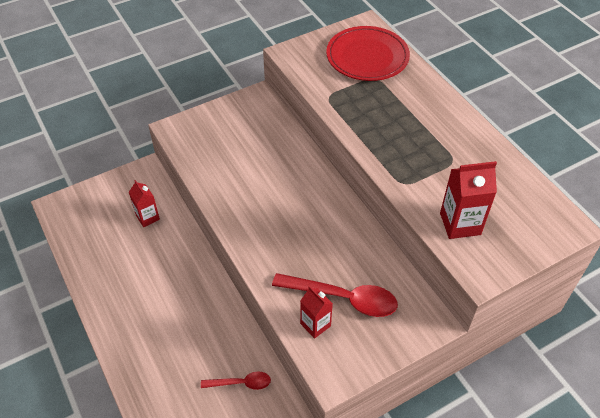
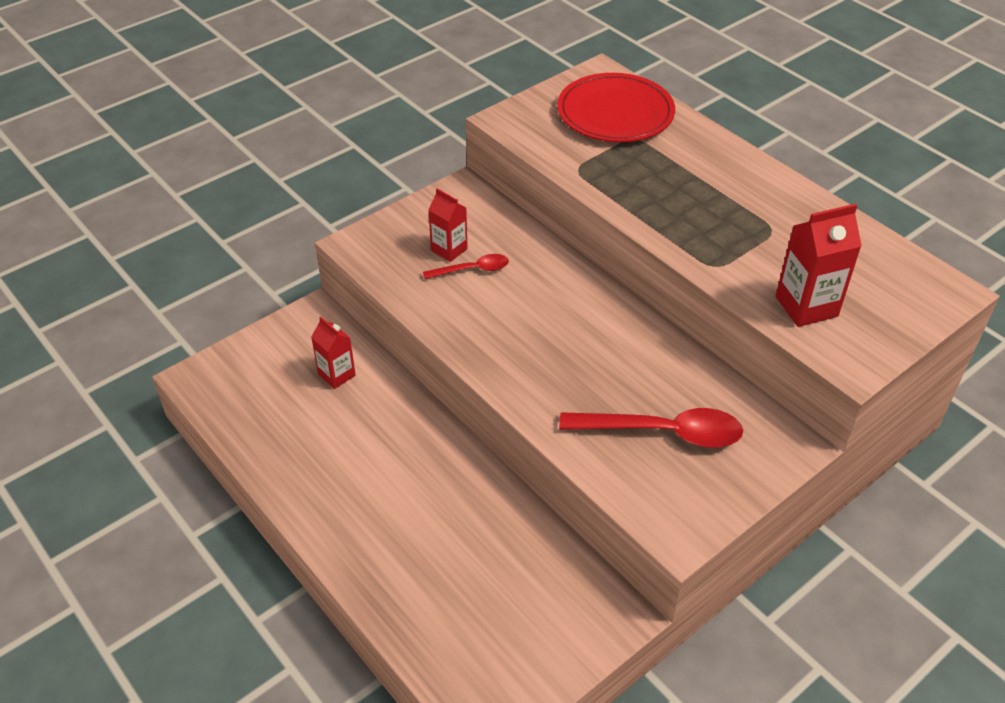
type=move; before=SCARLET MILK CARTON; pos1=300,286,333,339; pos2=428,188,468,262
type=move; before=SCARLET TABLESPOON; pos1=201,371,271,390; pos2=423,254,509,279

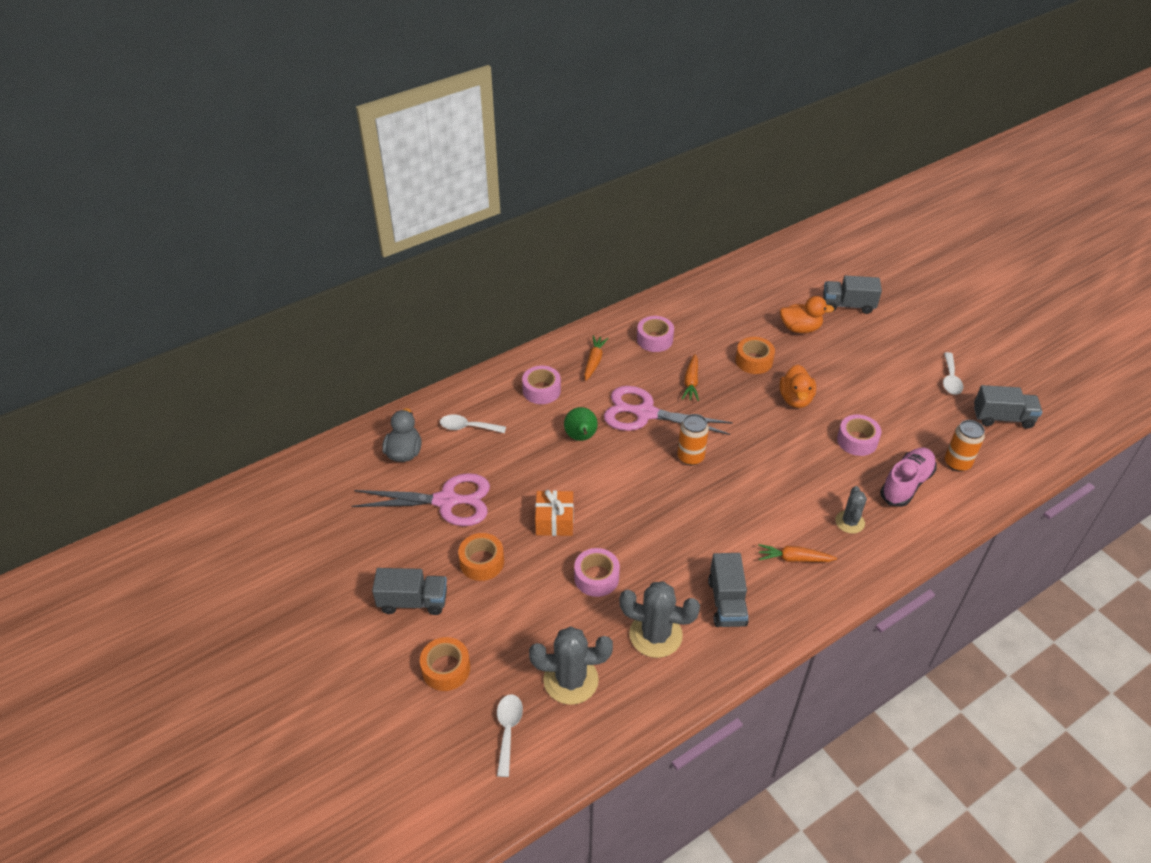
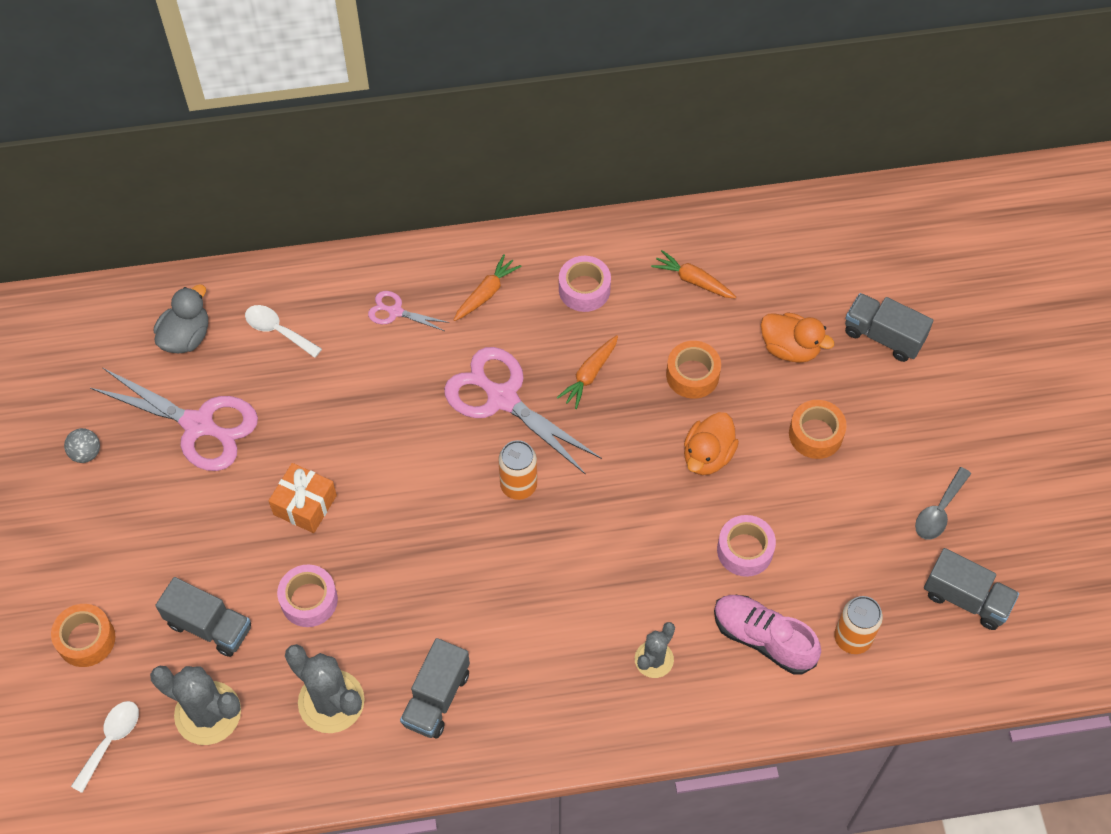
type=recolor; before=PURE WHITE TABLESPOON; after=GRAY TABLESPOON; pos1=943,352,963,395; pos2=915,467,971,540
type=replace; before=ROSE-PINK TAPE; after=ROSE-PINK PAIR OF SCISSORS; pos1=522,366,561,404; pos2=368,291,449,331
type=delete; before=GREEN PEAR FRUIT; pos1=564,407,598,441
type=rotate; before=ROSE-PINK LACE-UP SHOE; pos1=880,448,936,507; pos2=714,595,821,675; turn=-120
type=move; before=ORANGE TAPE; pos1=458,533,504,581; pos2=789,400,847,459
type=move; before=ORANGE CARROT; pos1=758,544,837,562; pos2=651,250,736,299
type=move; before=GRAY TOY TRUCK; pos1=372,568,447,615; pos2=155,577,251,657
type=insert; after=GRAY SPHERE; pos2=64,428,100,463

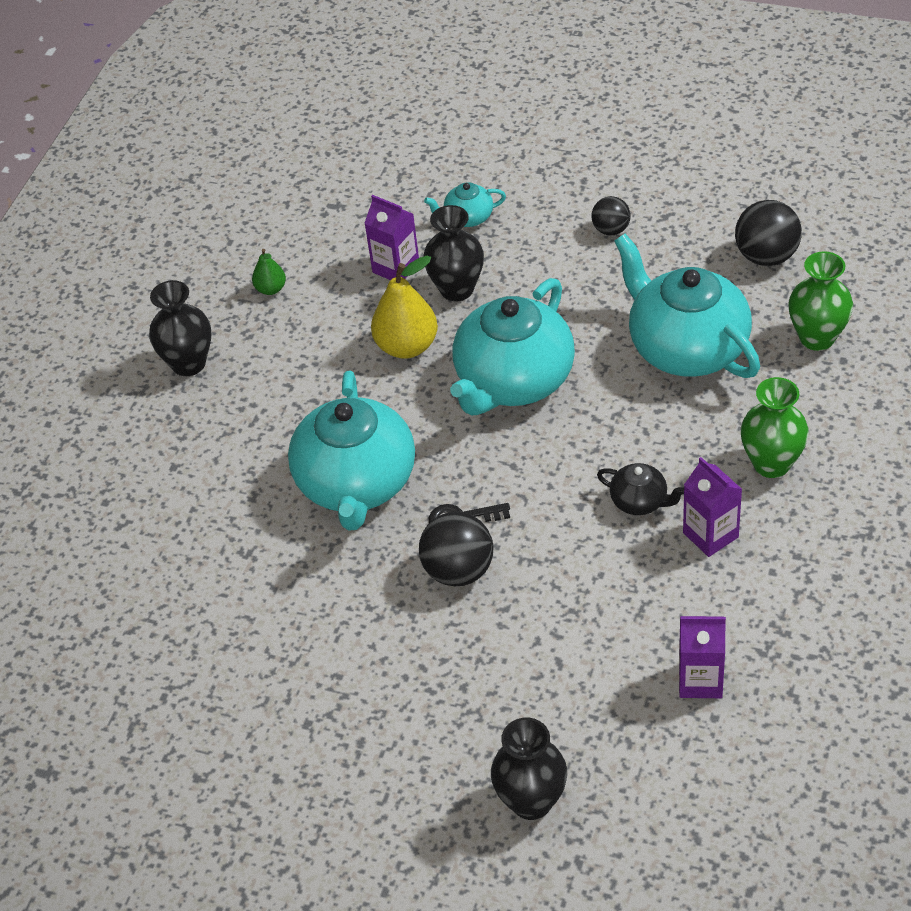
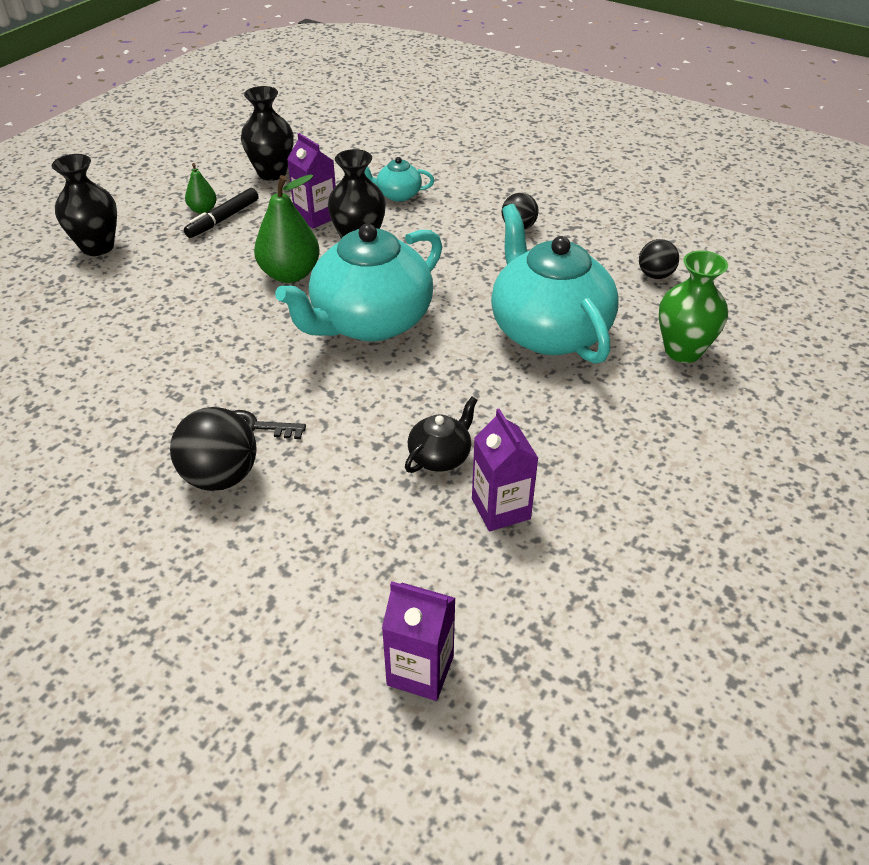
type=resize; before=BLACK SPHERE; pos1=735,200,802,266; pos2=639,239,679,279; scale=0.61
type=recolor; before=BRIGHT YELLOW PEAR FRUIT; after=GREEN PEAR FRUIT; pos1=371,256,438,359; pos2=254,174,320,283
type=delete; before=TEAL CHINA TEAPOT; pos1=288,371,415,531
type=delete; before=GREEN VASE; pos1=741,377,809,478
type=rotate; before=BLACK CHINA TEAPOT; pos1=597,463,684,515; pos2=405,397,478,473; turn=-90
type=move; before=BLACK VASE; pos1=491,718,567,820; pos2=241,86,294,181
type=insert; after=BLACK MARKER PEN; pos2=184,188,259,238

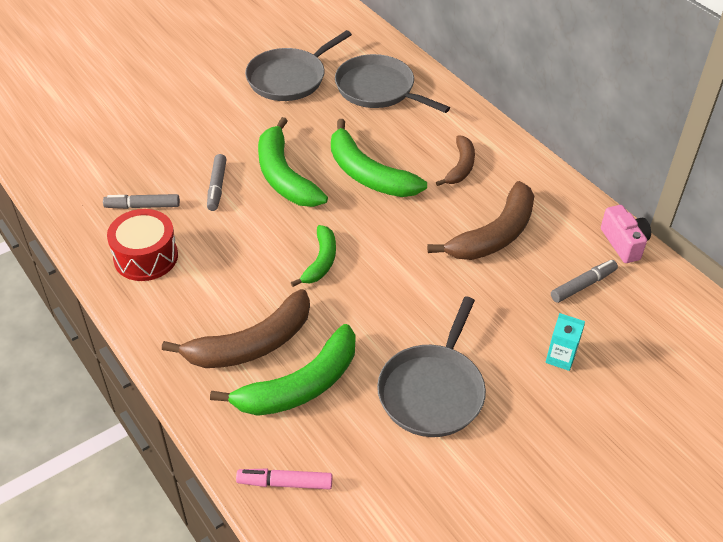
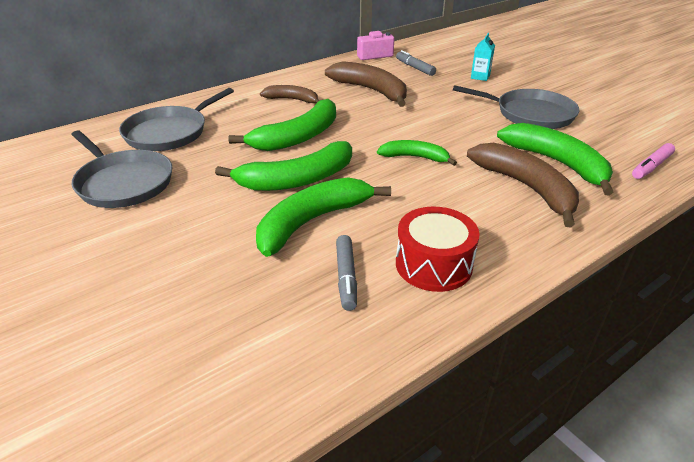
type=replace; before=GRAY MARKER PEN; after=GREEN BANANA; pos1=207,154,226,211; pos2=256,177,391,257
type=rotate; before=ROSE-PINK MARKER PEN; pos1=236,469,332,489; pos2=632,143,675,179; turn=45

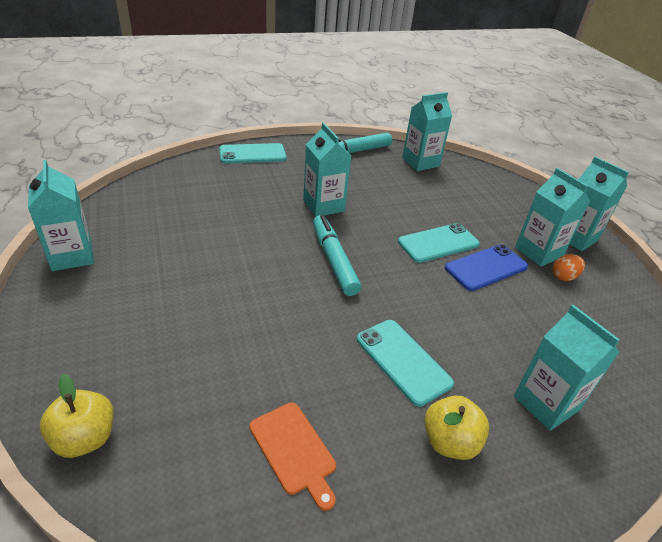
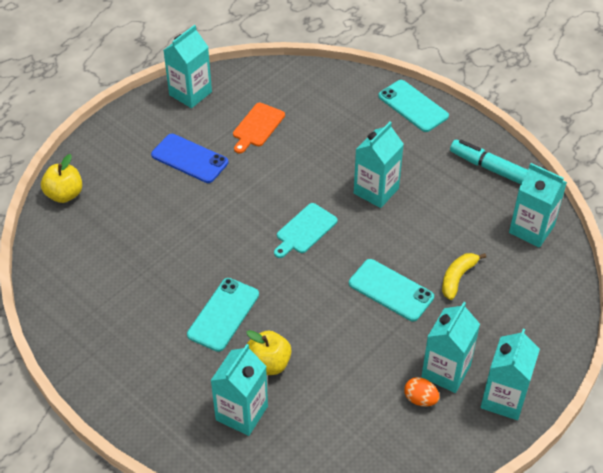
type=replace; before=TEAL MARKER PEN; after=TEAL CUTTING BOARD; pos1=313,215,361,296; pos2=274,203,338,258
type=move; before=BLUE MOBILE PHONE; pos1=445,244,528,291; pos2=151,134,228,183
type=move; before=BRIGHT YELLOW APPLE FRUIT; pos1=425,395,489,460; pos2=246,330,291,375
type=move; before=ORANGE CUTTING BOARD; pos1=250,402,336,511; pos2=233,103,285,153
type=insert; after=BRIGHT YELLOW BANANA; pos2=442,253,486,300

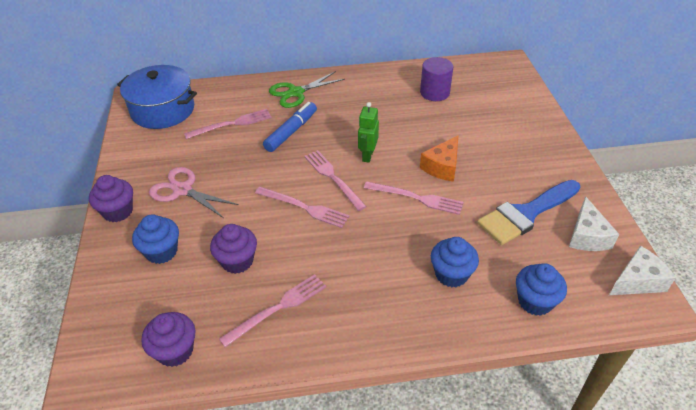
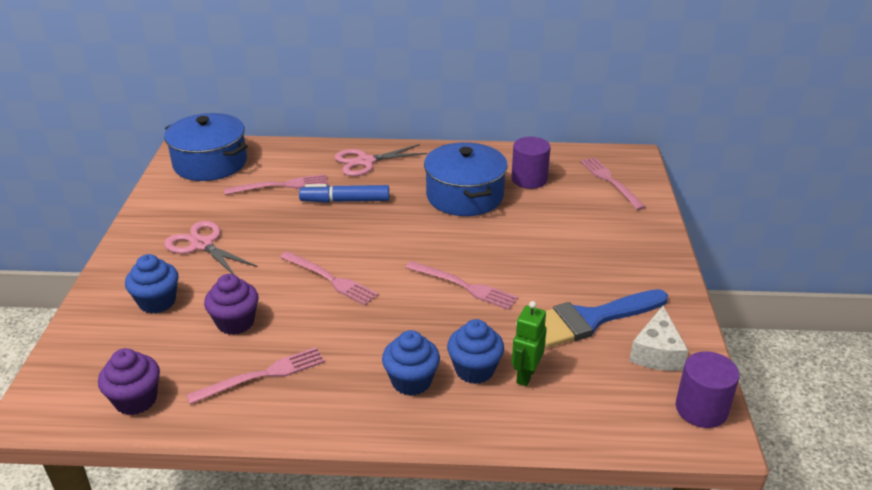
type=recolor; before=GREEN PAIR OF SCISSORS; after=ROSE-PINK PAIR OF SCISSORS; pos1=269,71,345,108; pos2=334,144,427,176
type=rotate; before=BLUE MARKER PEN; pos1=263,102,317,152; pos2=299,184,389,203; turn=-135
type=move; before=GREEN ROBOT; pos1=358,102,379,163; pos2=512,301,547,386
type=delete; before=ORANGE CHEESE WEDGE; pos1=420,136,458,182
type=move; before=ROSE-PINK DINNER FORK; pos1=304,150,367,211; pos2=580,157,646,210
type=delete; before=PURPLE FAIRY CAKE; pos1=89,175,133,222
type=replace; before=PURE WHITE CHEESE WEDGE; after=PURPLE SOLID CYLINDER; pos1=609,246,676,295; pos2=676,351,740,428
type=move; before=BLUE FAIRY CAKE; pos1=516,263,567,316; pos2=382,330,440,396
type=insert; after=BLUE STOCKPOT; pos2=424,142,508,216

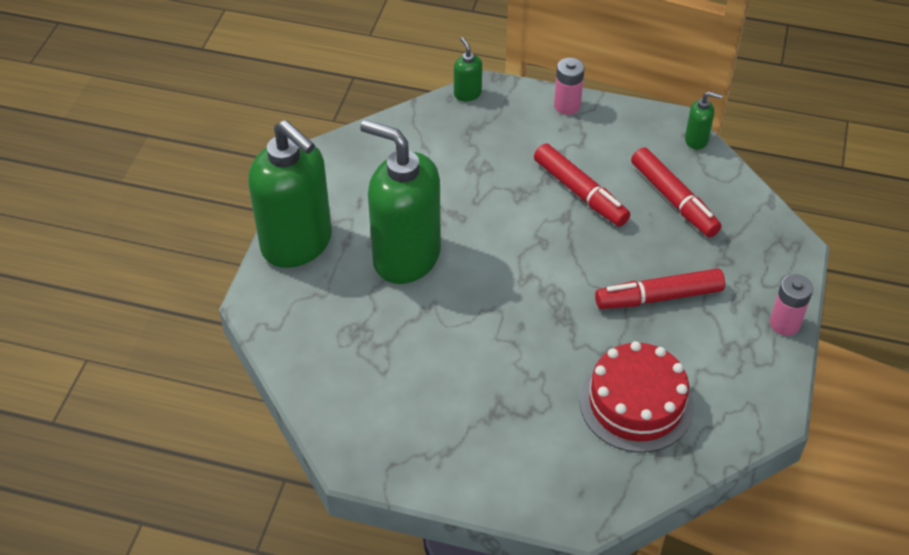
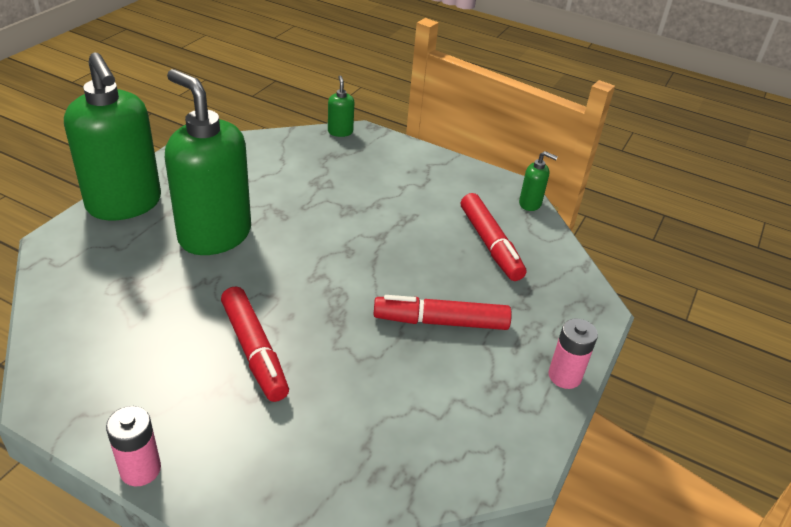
type=move; before=ROSE-PINK BATTERY; pos1=554,58,585,115; pos2=106,406,161,486
type=move; before=SCARLET MARKER PEN; pos1=534,144,630,226; pos2=221,287,289,402
type=delete; before=SCARLET LAYER CAKE; pos1=579,341,694,453

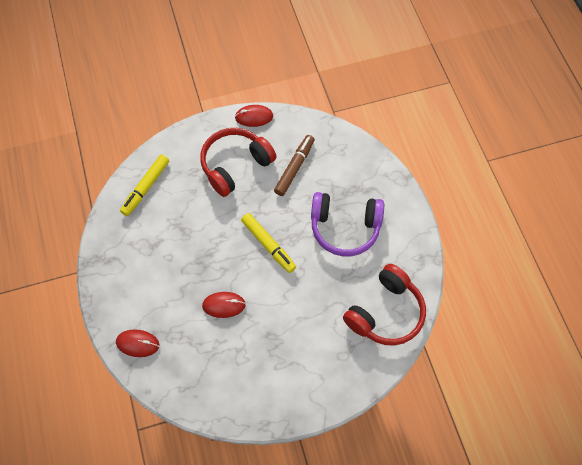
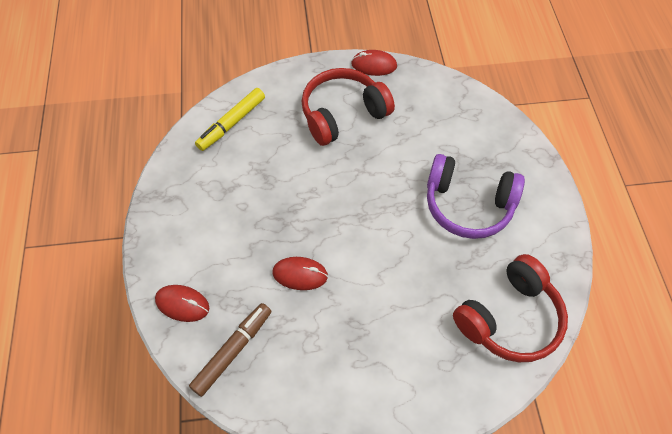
type=move; before=BROWN MARKER PEN; pos1=274,135,315,196; pos2=189,303,271,397
type=delete; before=BRIGHT YELLOW MARKER PEN; pos1=241,213,296,273

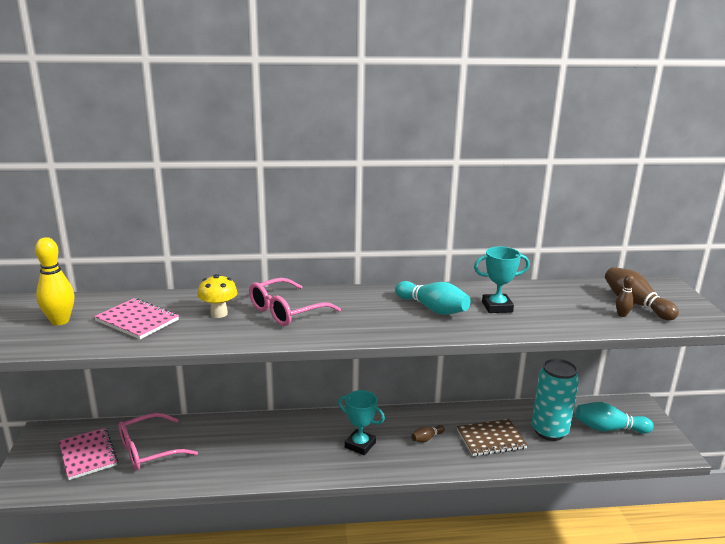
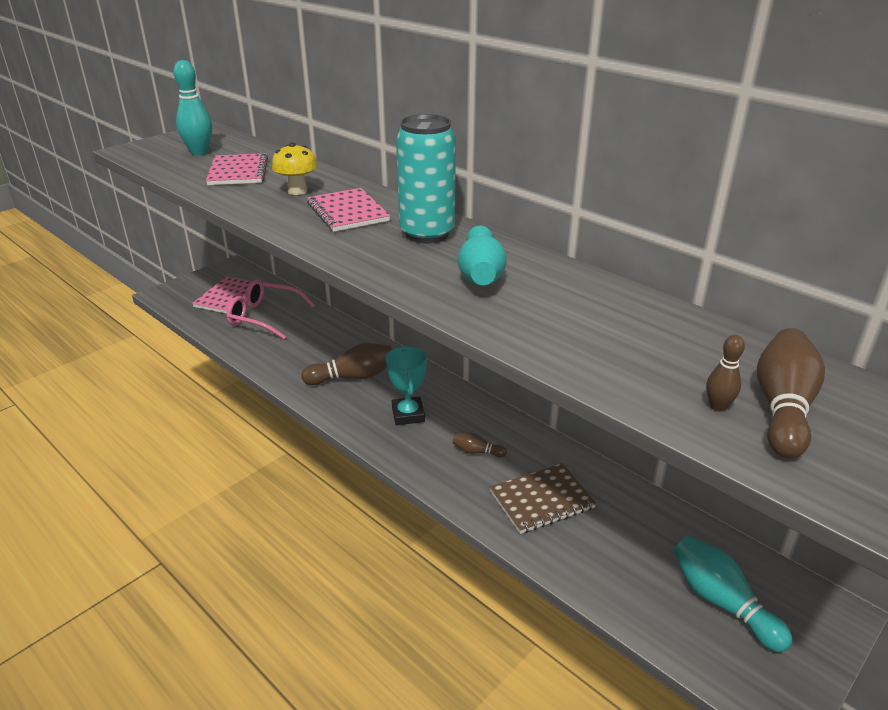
type=recolor; before=BRIGHT YELLOW SKITTLE; after=TEAL SKITTLE; pos1=35,237,74,325; pos2=173,60,212,155
type=delete; before=TEAL TROPHY; pos1=474,247,530,313
type=replace; before=ROSE-PINK EYEGLASSES; after=ROSE-PINK EXERCISE BOOK; pos1=249,278,341,326; pos2=307,188,390,232
type=move; before=TEAL TIN; pos1=532,359,579,441; pos2=396,114,456,244
type=rotate; before=BROWN EXERCISE BOOK; pos1=457,419,528,456; pos2=490,463,596,534; turn=-60
type=insert; after=BROWN SKITTLE; pos2=302,343,392,385

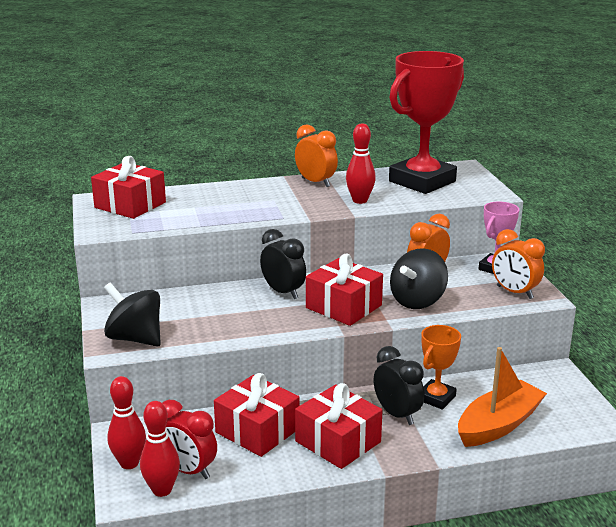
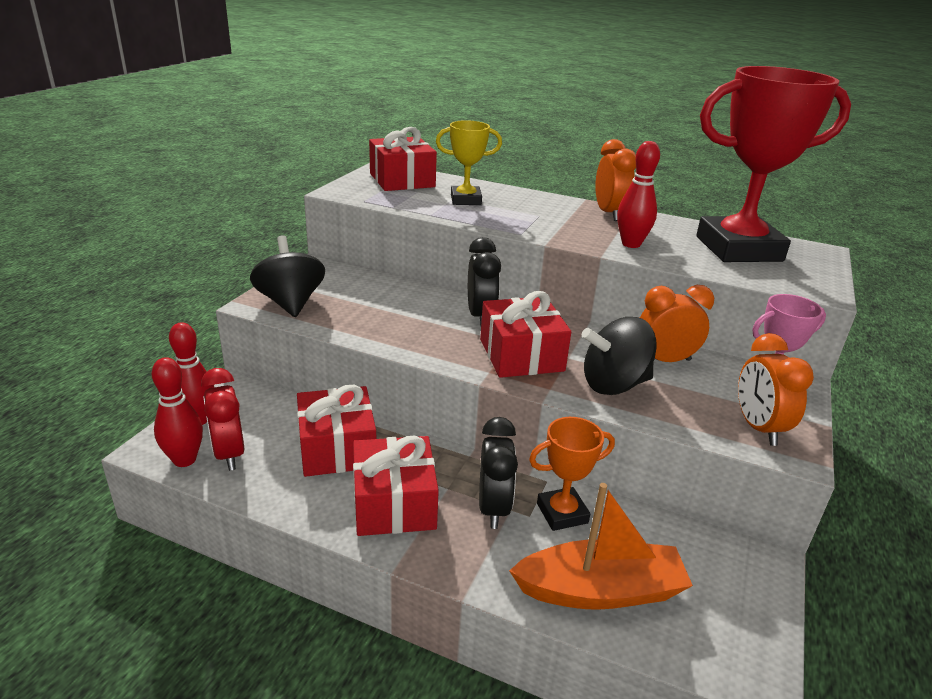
type=insert; after=BRIGHT YELLOW TROPHY; pos2=436,120,502,205

